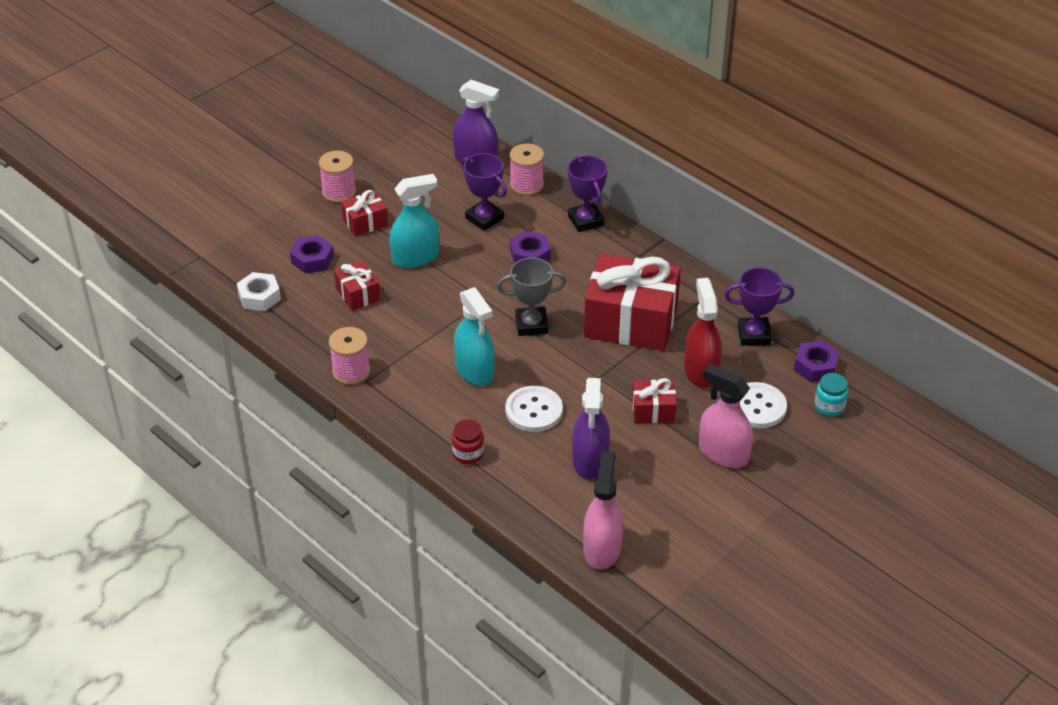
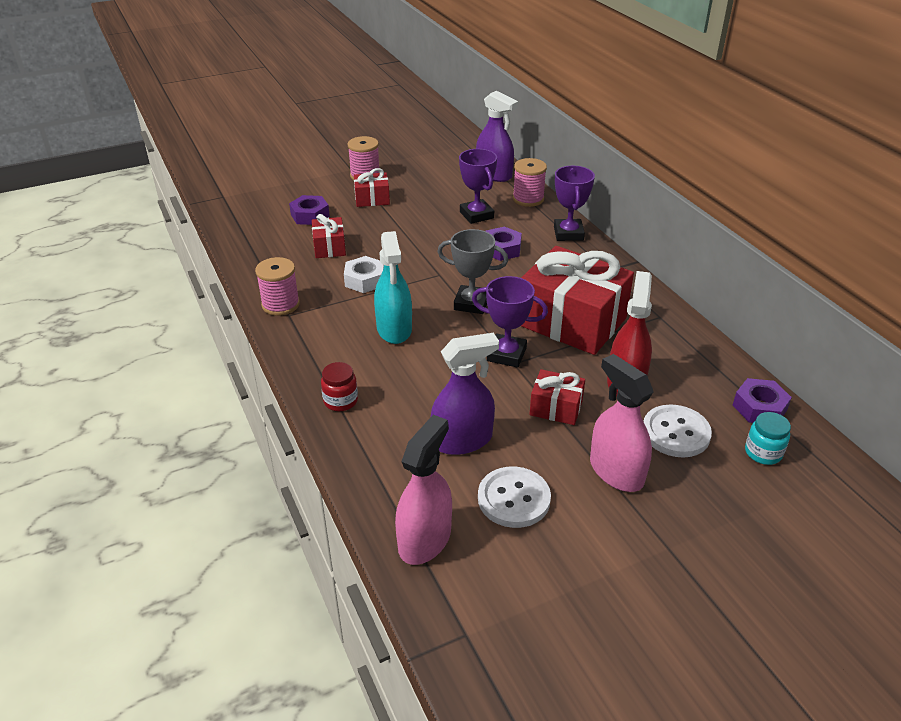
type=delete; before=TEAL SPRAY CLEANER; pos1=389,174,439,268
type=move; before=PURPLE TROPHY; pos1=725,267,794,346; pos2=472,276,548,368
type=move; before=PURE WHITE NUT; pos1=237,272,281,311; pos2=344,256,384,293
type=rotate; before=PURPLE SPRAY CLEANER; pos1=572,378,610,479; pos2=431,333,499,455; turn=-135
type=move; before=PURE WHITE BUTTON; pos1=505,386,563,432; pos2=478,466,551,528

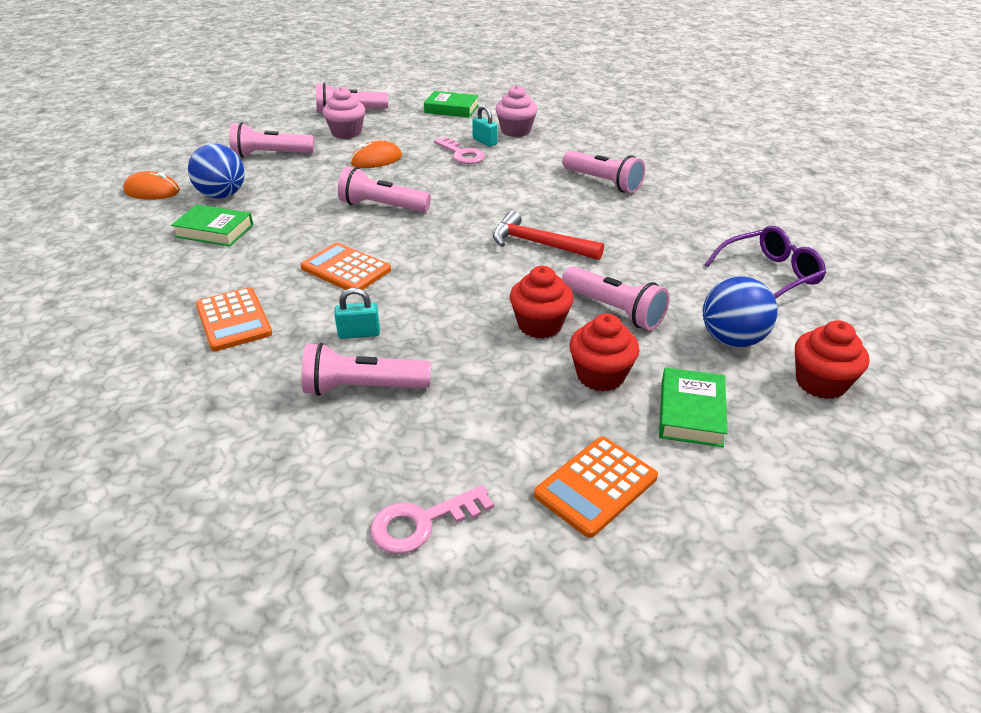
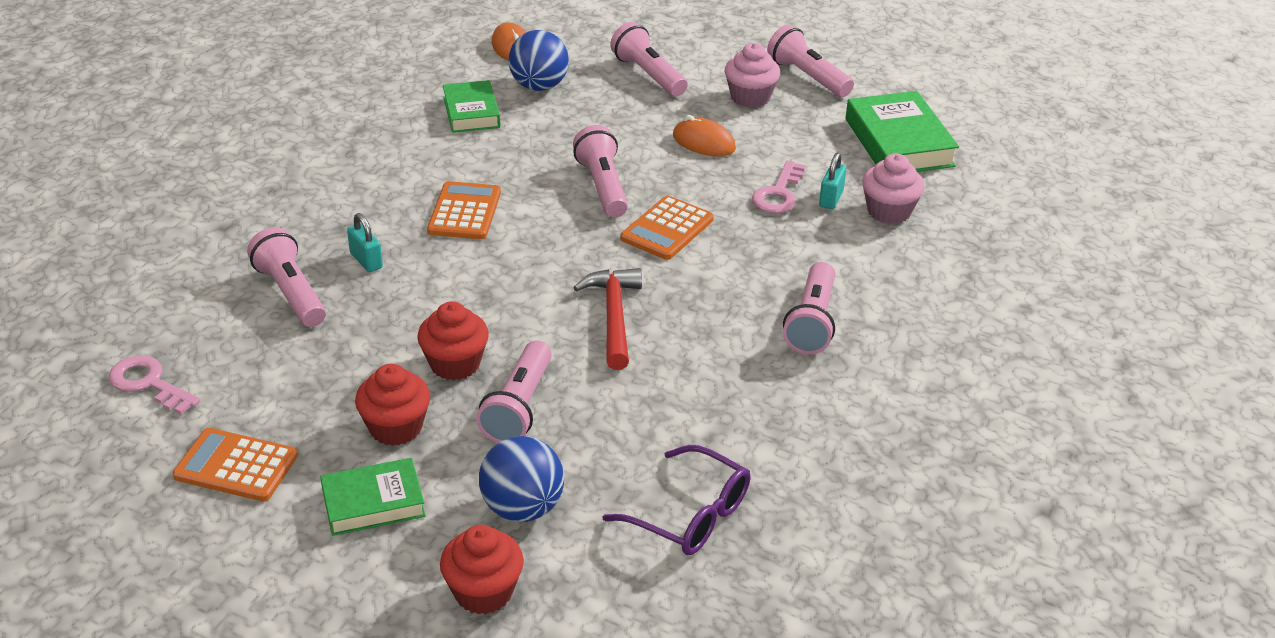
type=resize; before=GREEN HARDBACK; pos1=424,91,479,118; pos2=846,91,959,172; scale=1.55
type=move; before=ORANGE POCKET CALCULATOR; pos1=196,287,272,351; pos2=620,196,714,260

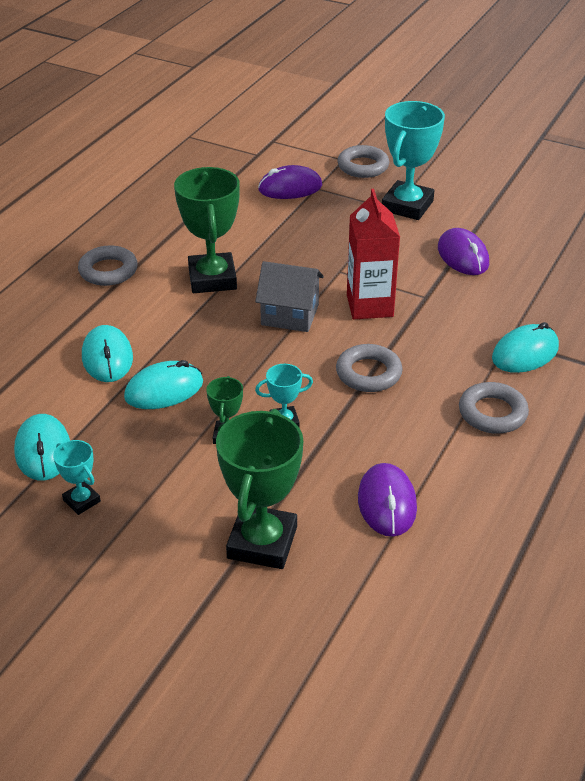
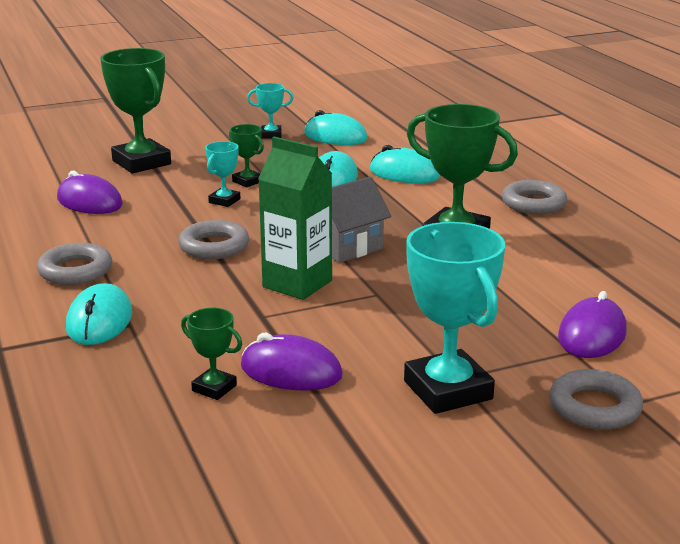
type=recolor; before=SCARLET MILK CARTON; after=GREEN MILK CARTON; pos1=347,189,400,319; pos2=258,137,332,300
type=insert; after=GREEN TROPHY; pos2=181,308,242,400

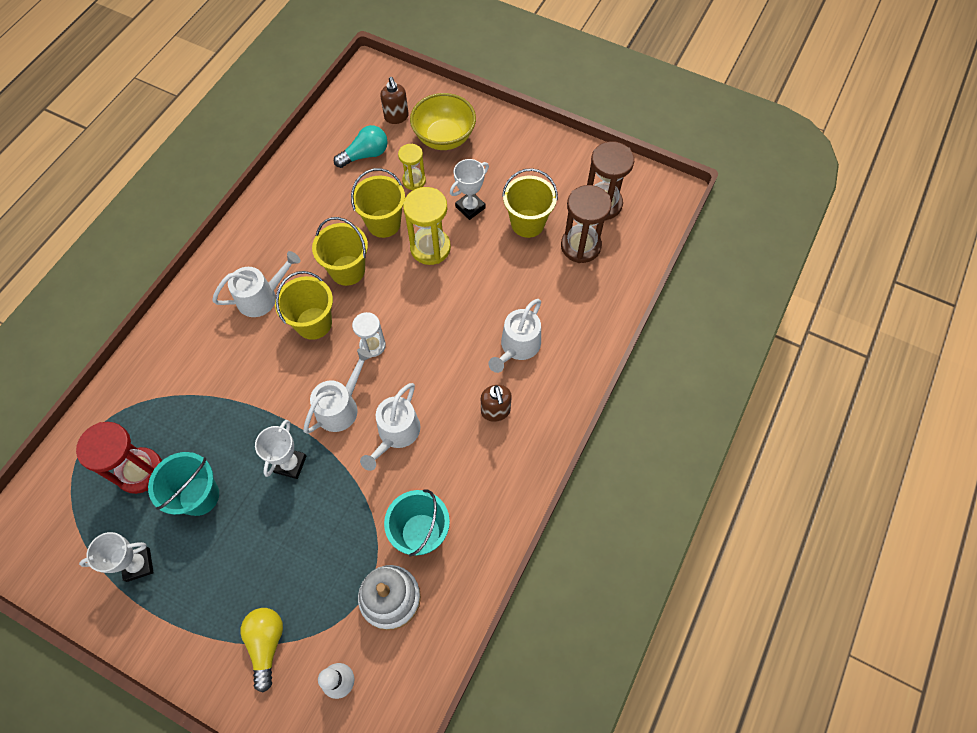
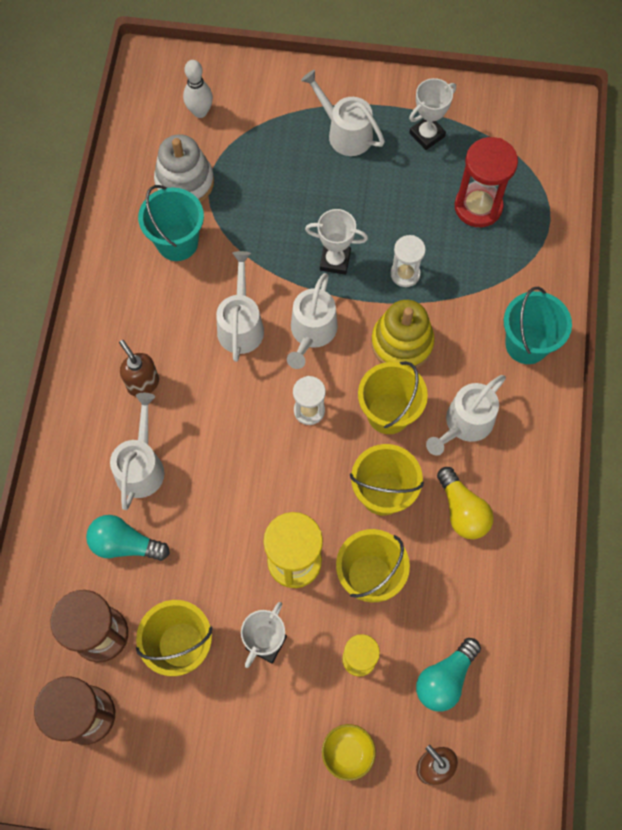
type=resize; before=BRIGHT YELLOW SERVING BOWL; pos1=410,93,476,150; pos2=322,724,376,781; scale=0.54
type=rotate; before=PURE WHITE TROPHY; pos1=255,420,307,479; pos2=305,209,368,275; turn=-75
type=move; before=TEAL SAND BUCKET; pos1=148,452,219,516; pos2=504,287,572,364
type=move; before=BRIGHT YELLOW BULB; pos1=240,608,283,692; pos2=437,467,494,539
type=insert; after=PURE WHITE WATERING POT; pos2=301,70,385,156
type=insert; after=PURE WHITE SAND TIMER; pos2=390,235,426,287
type=insert; after=BRIGHT YELLOW STACKING RINGS; pos2=371,300,435,368
type=insert; after=TEAL BULB; pos2=86,515,170,561

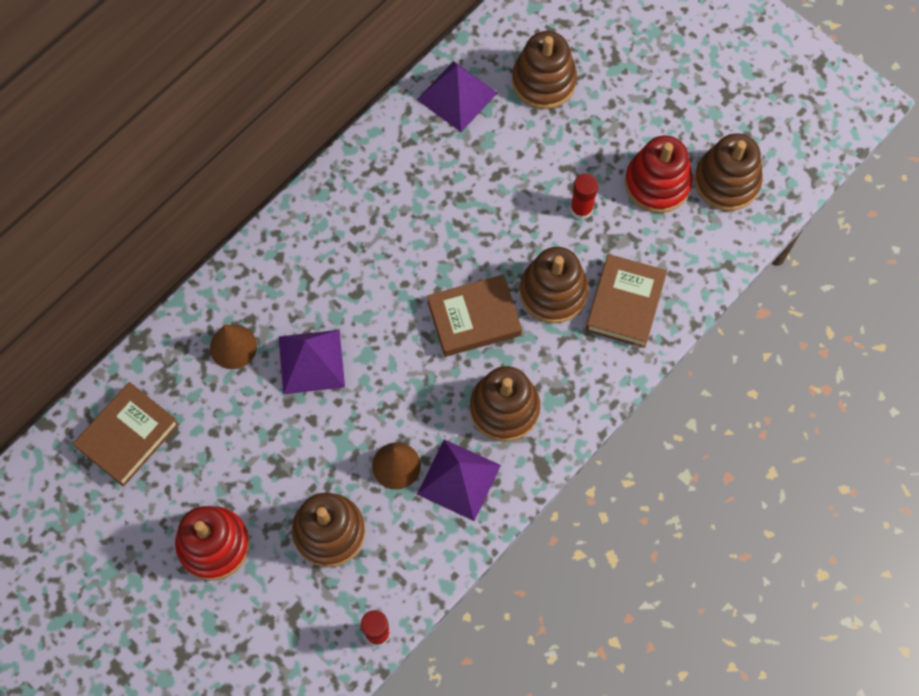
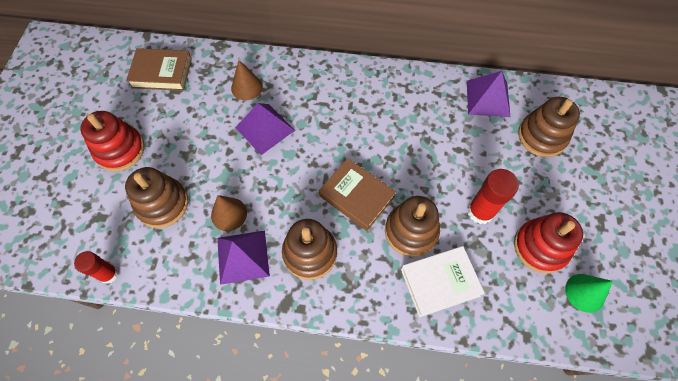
type=replace; before=BROWN STACKING RINGS; after=GREEN SOLID CONE; pos1=694,133,763,211; pos2=565,274,613,313
type=resize; before=SCARLET GLUE; pos1=570,173,598,220; pos2=467,169,519,224; scale=1.51
type=recolor; before=BROWN HARDBACK; after=PURE WHITE HARDBACK; pos1=585,254,667,348; pos2=401,246,485,317

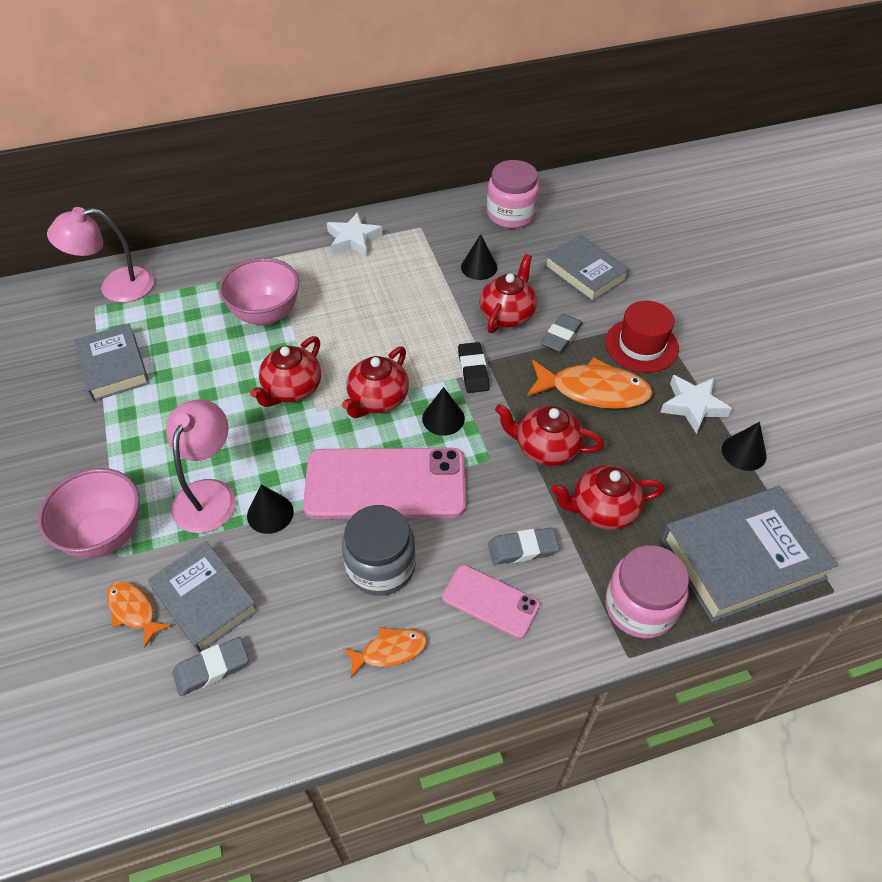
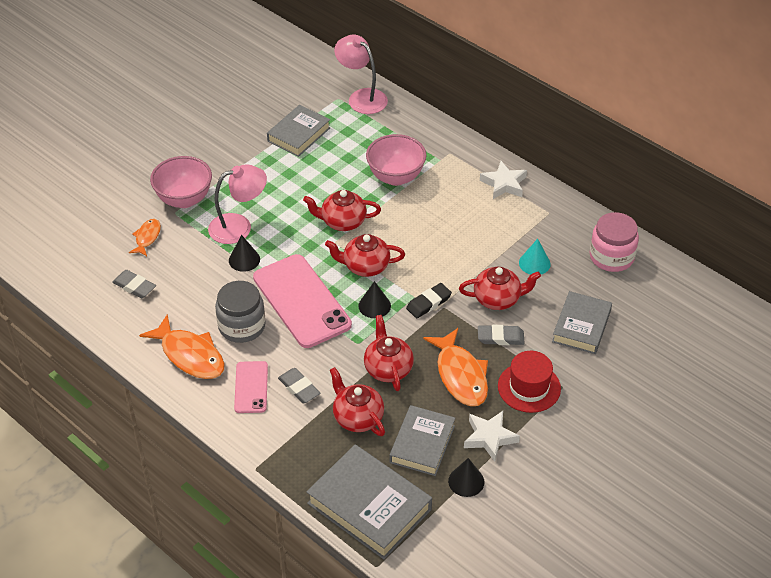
type=recolor; before=BLACK SOLID CONE; after=TEAL SOLID CONE; pos1=461,234,497,280; pos2=519,239,551,275
type=move; before=GRAY HARDBACK; pos1=148,541,258,653; pos2=389,405,455,476
type=delete; before=ROSE-PINK JAM JAR; pos1=605,545,689,638
type=resize; before=ORANGE FISH FIGURE; pos1=343,627,427,678; pos2=139,314,225,379; scale=1.84

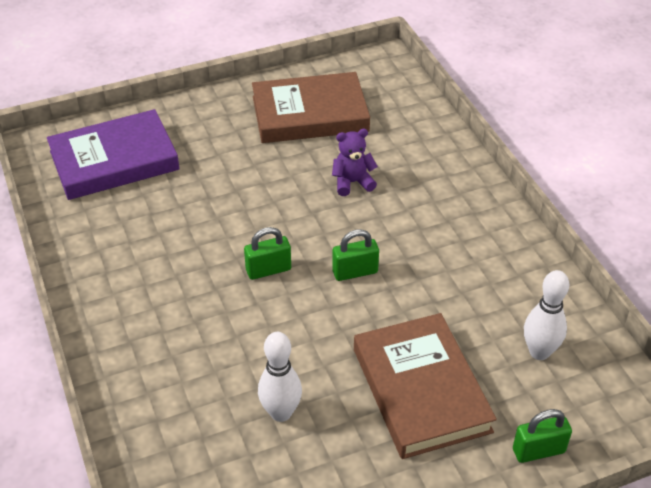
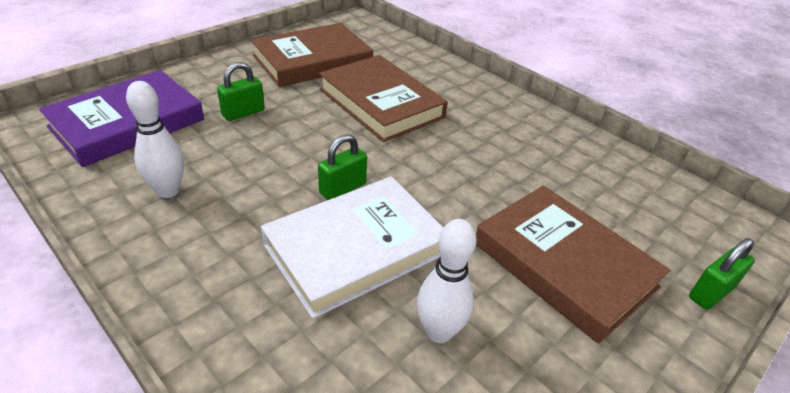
type=replace; before=PURPLE TEDDY; after=BROWN HARDBACK; pos1=332,129,378,196; pos2=319,55,448,142
type=move; before=GREEN SMALL LOCK; pos1=332,229,379,281; pos2=217,62,265,121
type=move; before=PURE WHITE SKITTLE; pos1=524,270,569,360; pos2=126,81,184,198
type=insert; after=PURE WHITE HARDBACK; pos2=261,176,443,319

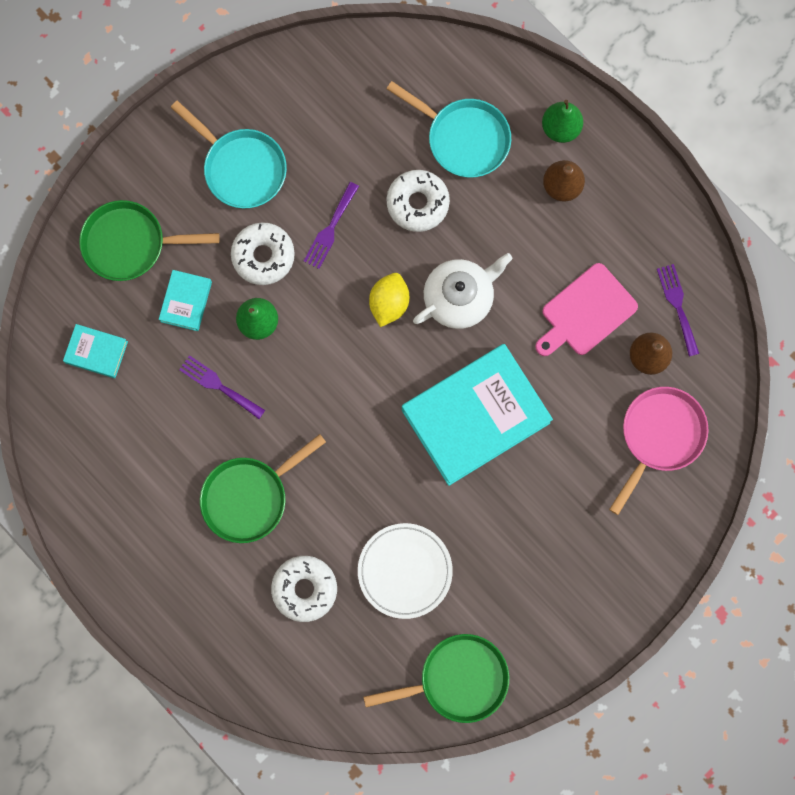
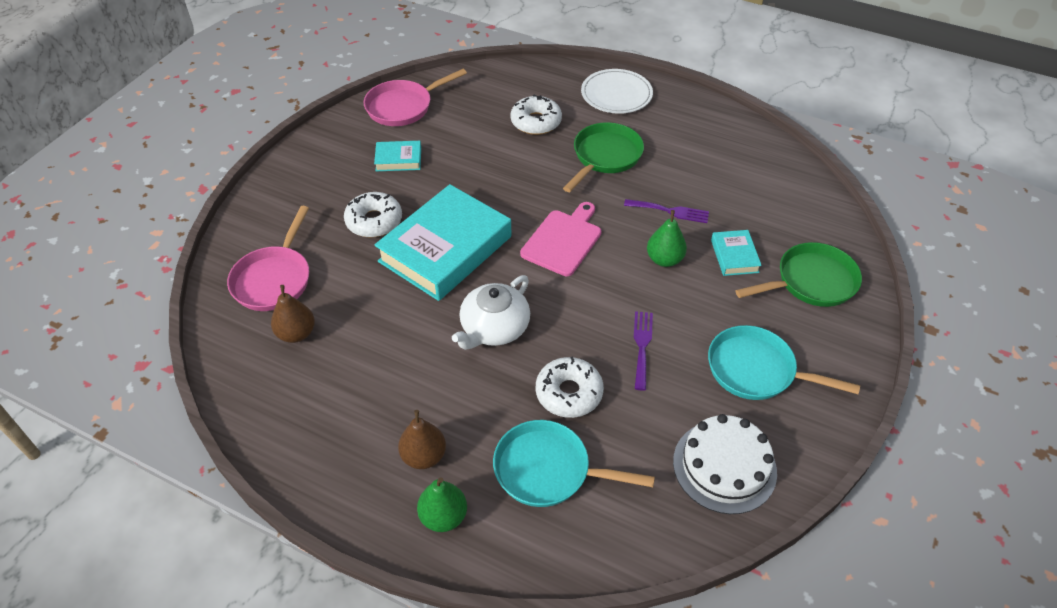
type=move; before=PURE WHITE DOUGHNUT; pos1=231,222,295,285; pos2=344,192,402,237
type=move; before=ROSE-PINK CUTTING BOARD; pos1=535,263,638,356; pos2=520,202,602,276
type=delete; before=PURPLE DINNER FORK; pos1=657,264,699,356
type=delete; before=BRIGHT YELLOW LEMON; pos1=369,273,409,327
type=move; before=TEAL HARDBACK; pos1=63,324,128,378; pos2=374,141,421,171
type=move; before=PURE WHITE PLATE; pos1=358,523,453,619; pos2=581,69,653,114
type=recolor; before=GREEN SKILLET; after=ROSE-PINK SKILLET; pos1=363,634,509,723; pos2=364,69,467,126
type=insert; after=PURE WHITE LAYER CAKE; pos2=673,414,777,514

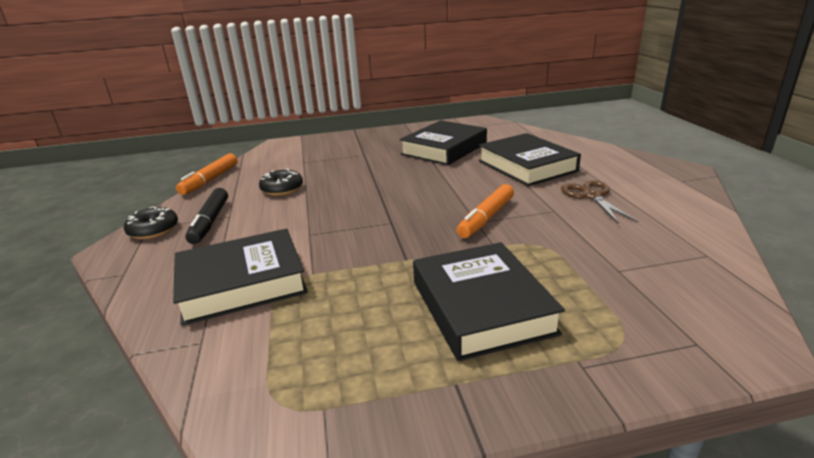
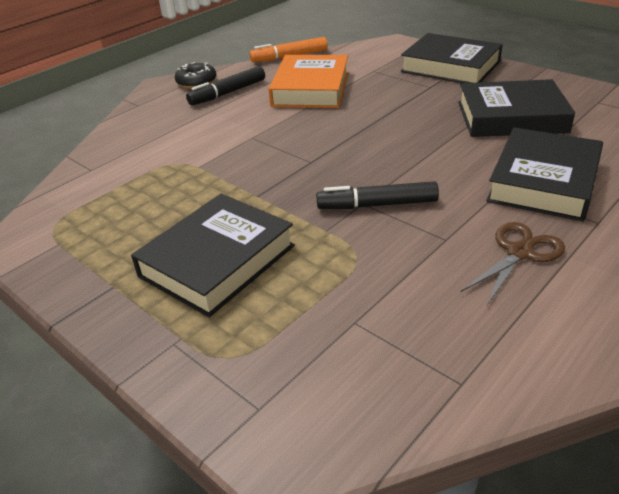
type=replace; before=BLACK DOUGHNUT; after=ORANGE HARDBACK; pos1=259,169,303,196; pos2=269,55,349,108
type=recolor; before=ORANGE MARKER PEN; after=BLACK MARKER PEN; pos1=457,184,514,238; pos2=316,181,439,209
type=move; before=BLACK HARDBACK; pos1=173,229,308,326; pos2=401,33,503,83

